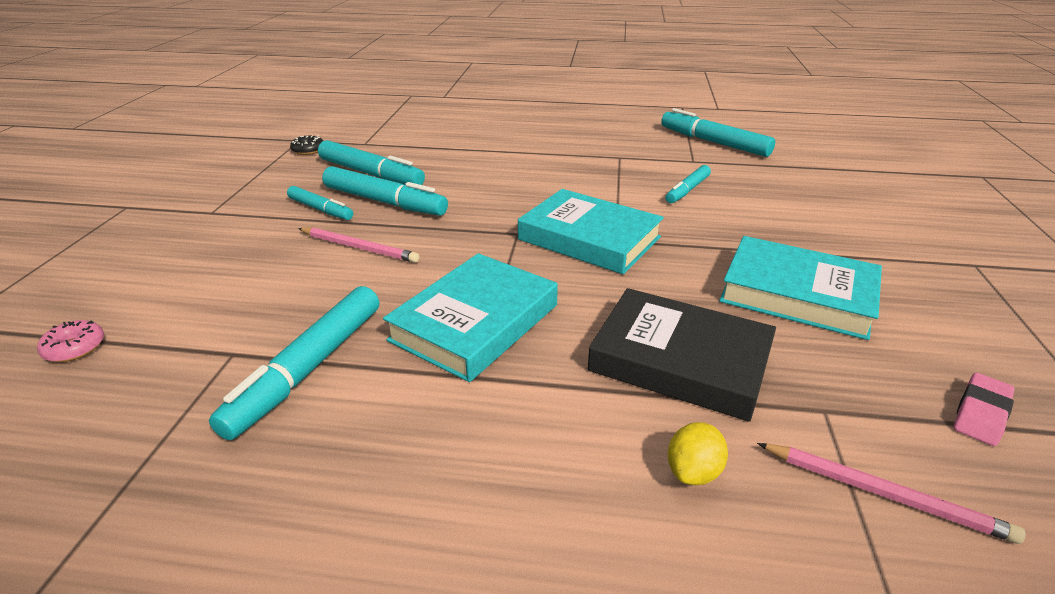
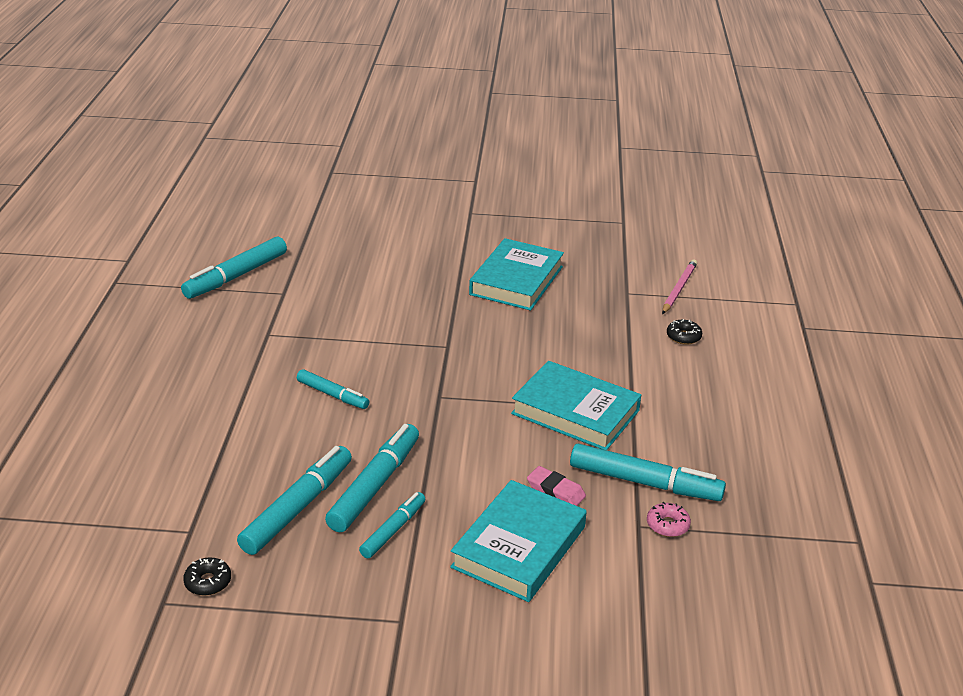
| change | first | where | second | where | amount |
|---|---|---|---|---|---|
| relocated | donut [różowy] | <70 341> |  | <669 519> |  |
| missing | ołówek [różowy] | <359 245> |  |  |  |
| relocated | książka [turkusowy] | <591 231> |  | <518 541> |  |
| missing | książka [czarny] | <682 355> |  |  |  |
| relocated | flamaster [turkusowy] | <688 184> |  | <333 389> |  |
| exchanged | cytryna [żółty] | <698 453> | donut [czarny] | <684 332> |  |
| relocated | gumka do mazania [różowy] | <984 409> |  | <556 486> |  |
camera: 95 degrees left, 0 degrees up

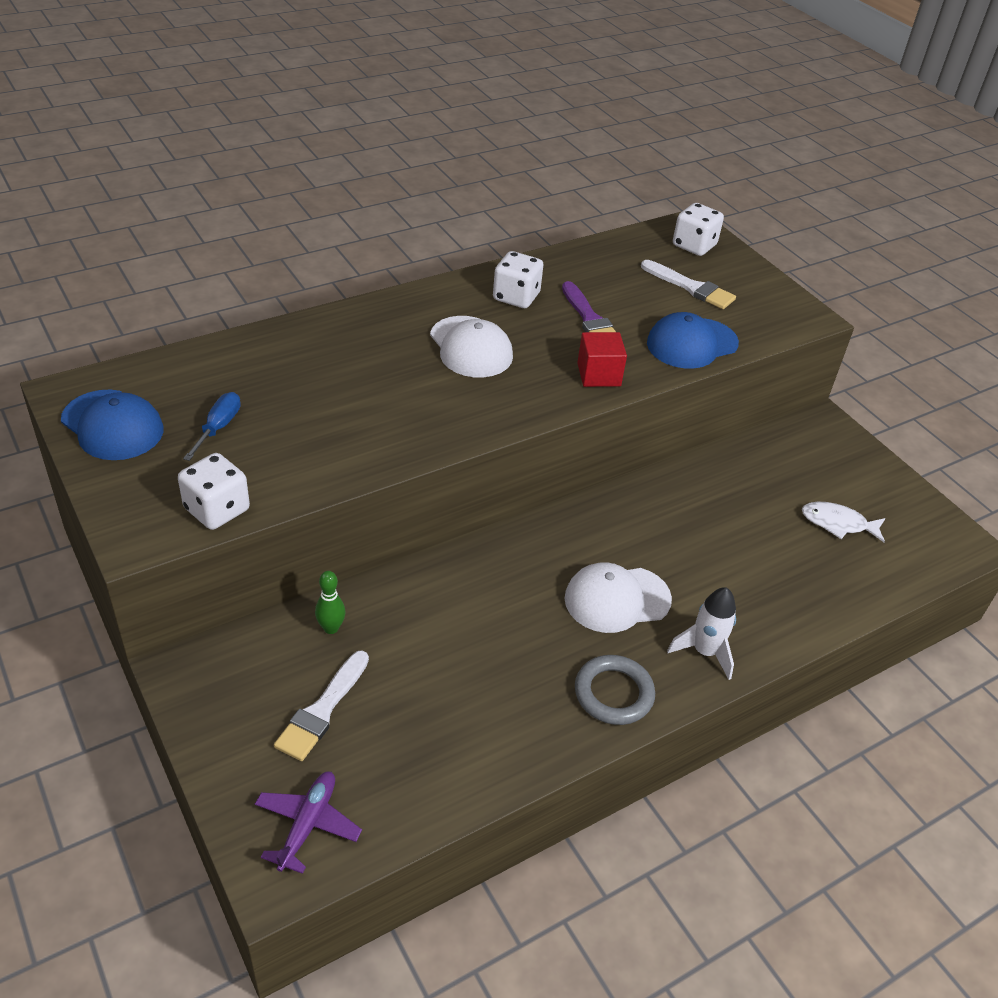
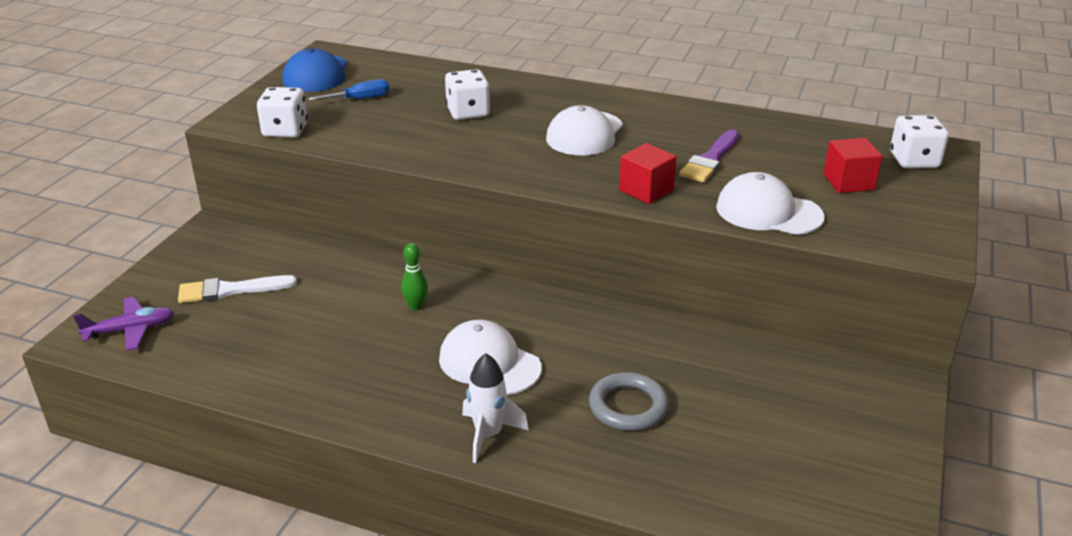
| change | first | where | second | where | amount |
|---|---|---|---|---|---|
| relocated | kręgiel [zielony] | <330 602> |  | <414 276> |  |
| relocated | kostka do gry [biały] | <518 279> |  | <467 94> |  |
| relocated | pierścień [szary] | <615 690> |  | <629 401> |  |
| exchanged | pędzel [biały] | <688 284> | sześcian [czerwony] | <852 165> |  |
| colour | czapka [niebieski] | <693 340> | czapka [biały] | <770 203> |  |
| missing | ryba [biały] | <844 522> |  |  |  |
camera: 55 degrees right, 10 degrees down

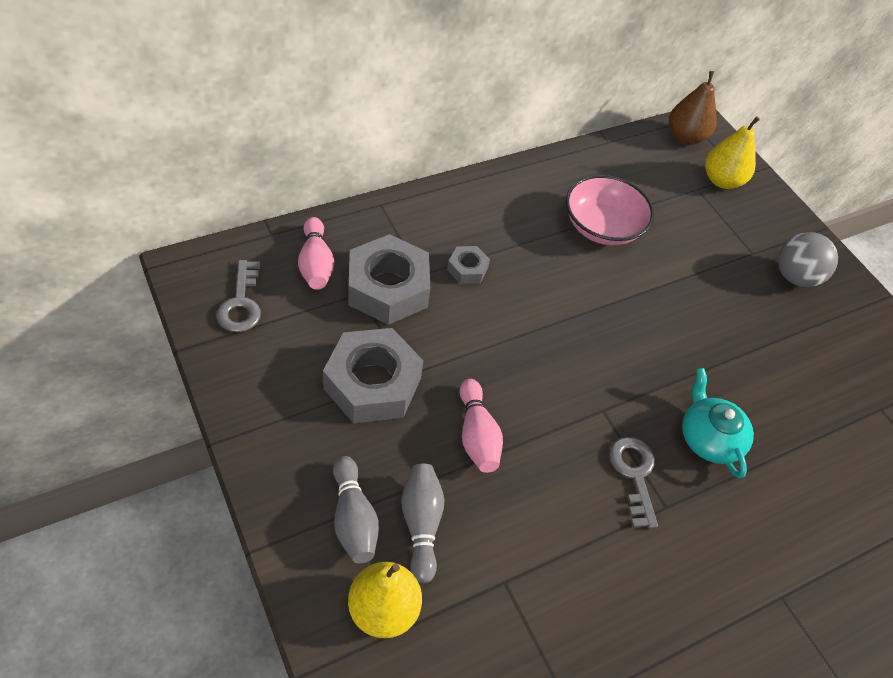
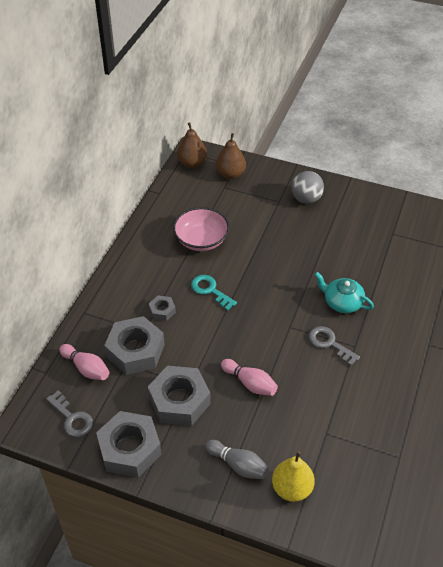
| change | first | where | second | where | amount |
|---|---|---|---|---|---|
| missing | kręgiel [szary] | <422 523> |  |  |  |
| colour | gruszka [żółty] | <732 152> | gruszka [brązowy] | <231 156> |  |
| appeared |  |  | nakrętka [szary] | <129 444> |  |
| appeared |  |  | klucz [turkusowy] | <214 293> |  |
camera: 35 degrees left, 5 degrees down

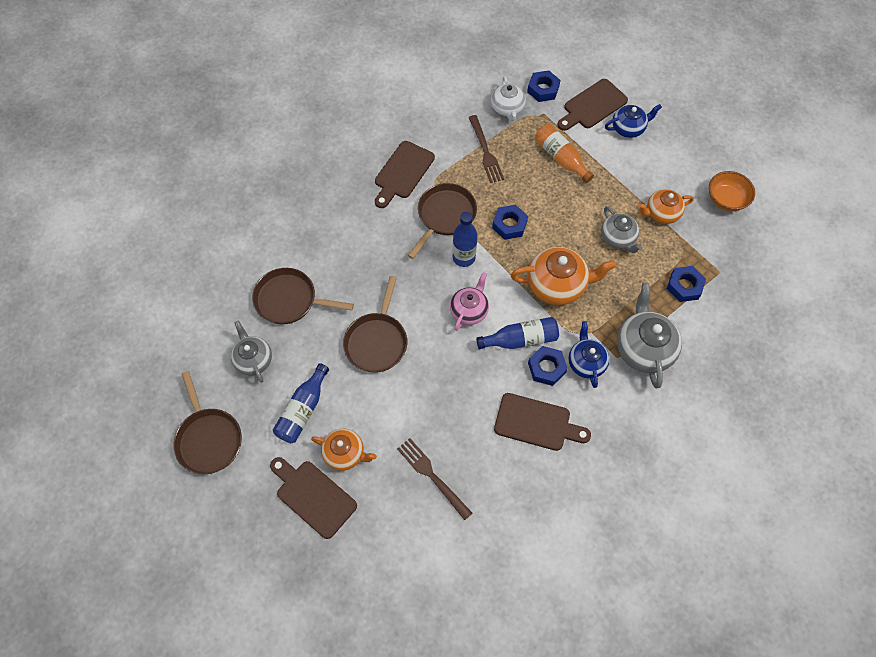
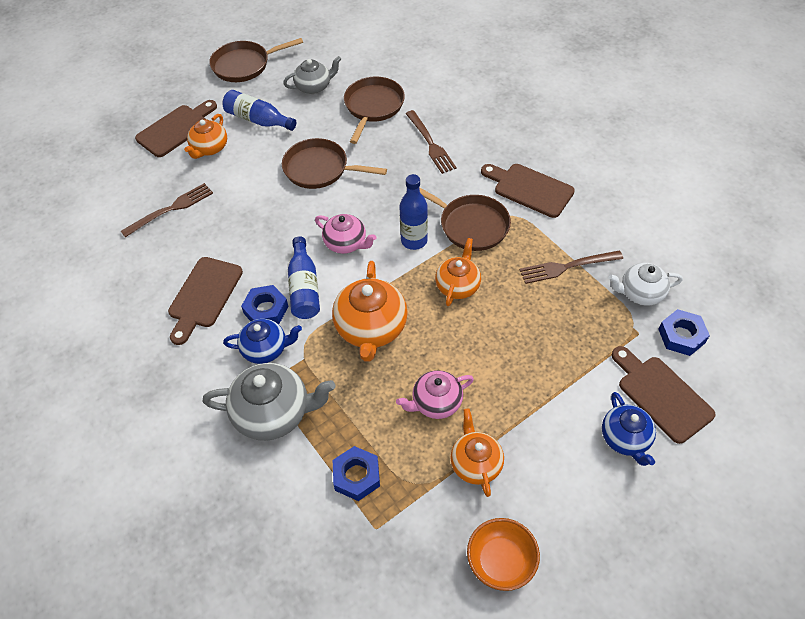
| change | first | where | second | where | amount |
|---|---|---|---|---|---|
| exchanged | nakrętka [niebieski] | <510 222> | imbryk [pomarańczowy] | <458 272> |  |
| missing | butelka [pomarańczowy] | <564 153> |  |  |  |
| colour | imbryk [szary] | <621 229> | imbryk [różowy] | <435 394> |  |
| appeared |  |  | widelec [brązowy] | <431 142> |  |
camera: 95 degrees right, 10 degrees down

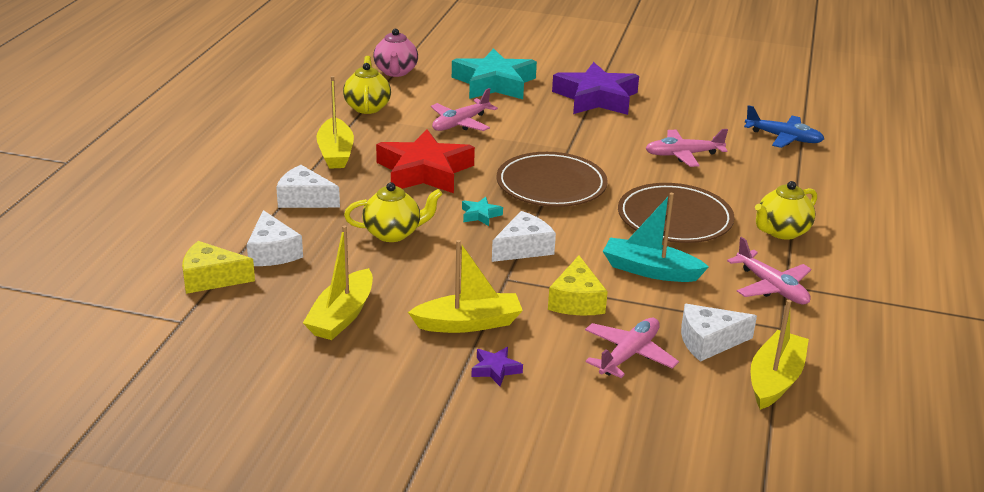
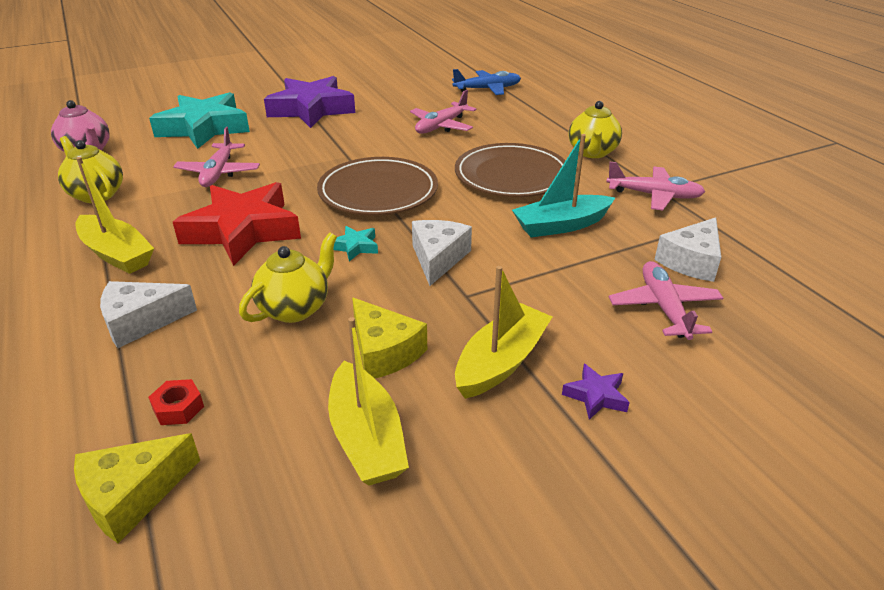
| change | first | where | second | where | amount |
|---|---|---|---|---|---|
| exchanged | ser [biały] | <275 238> | nakrętka [czerwony] | <176 402> |  |
| relocated | ser [żółty] | <578 286> |  | <389 338> |  |
| missing | łódka [żółty] | <780 355> |  |  |  |
camera: 40 degrees left, 5 degrees up

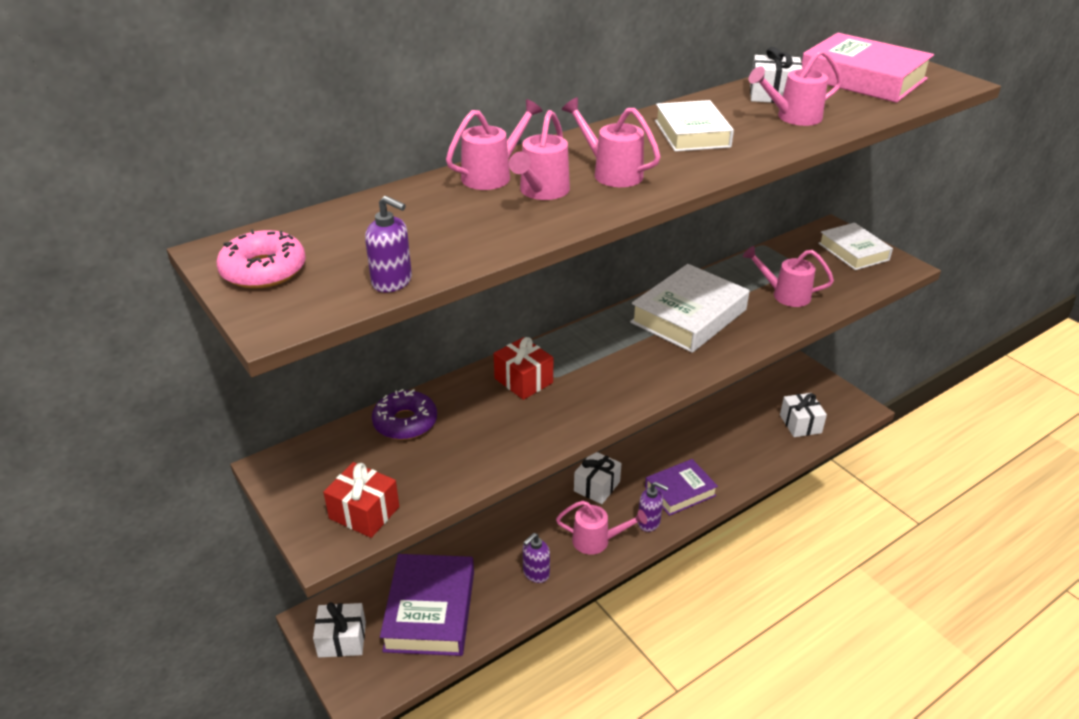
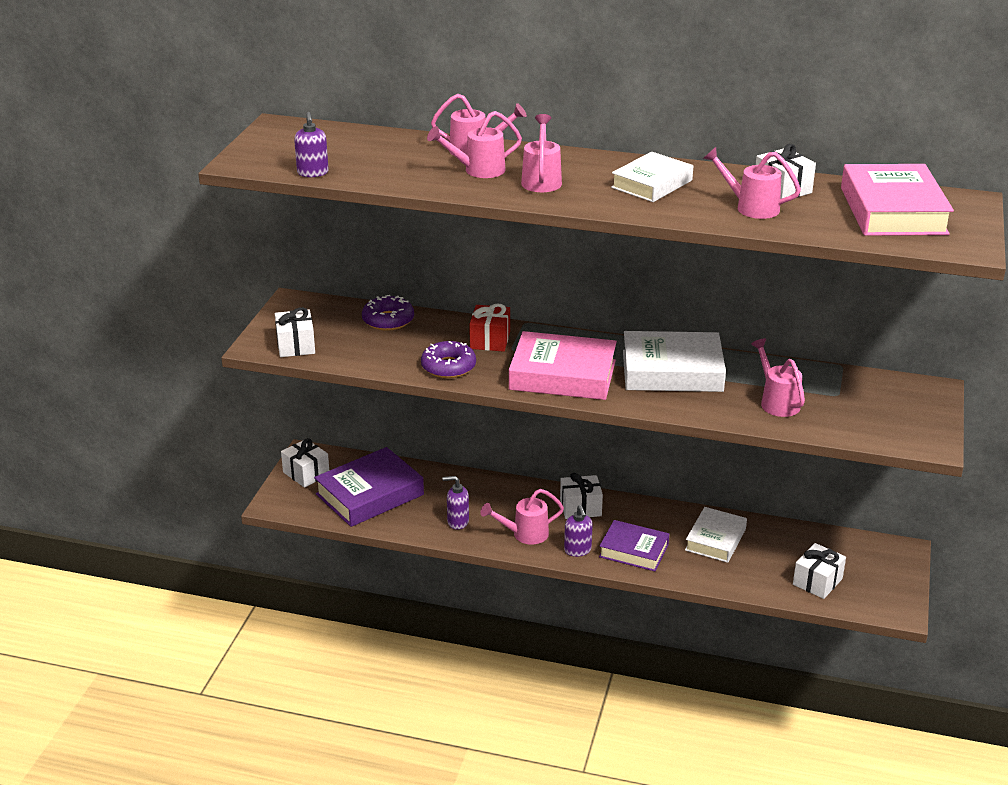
| change | first | where | second | where | amount |
|---|---|---|---|---|---|
| missing | donut [różowy] | <261 259> |  |  |  |
| colour | prezent [czerwony] | <361 500> | prezent [biały] | <295 332> |  |
| spun | konewka [różowy] | <601 528> |  | <522 517> | 105 degrees clockwise |
| relocated | książka [biały] | <855 246> |  | <716 535> |  |
| appeared |  |  | donut [fioletowy] | <448 359> |  |
| appeared |  |  | książka [różowy] | <563 365> |  |
camera: 50 degrees right, 5 degrees down

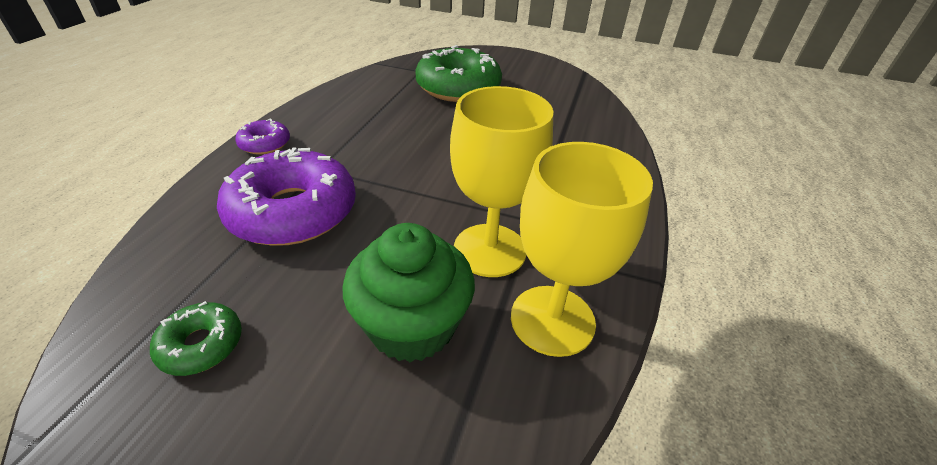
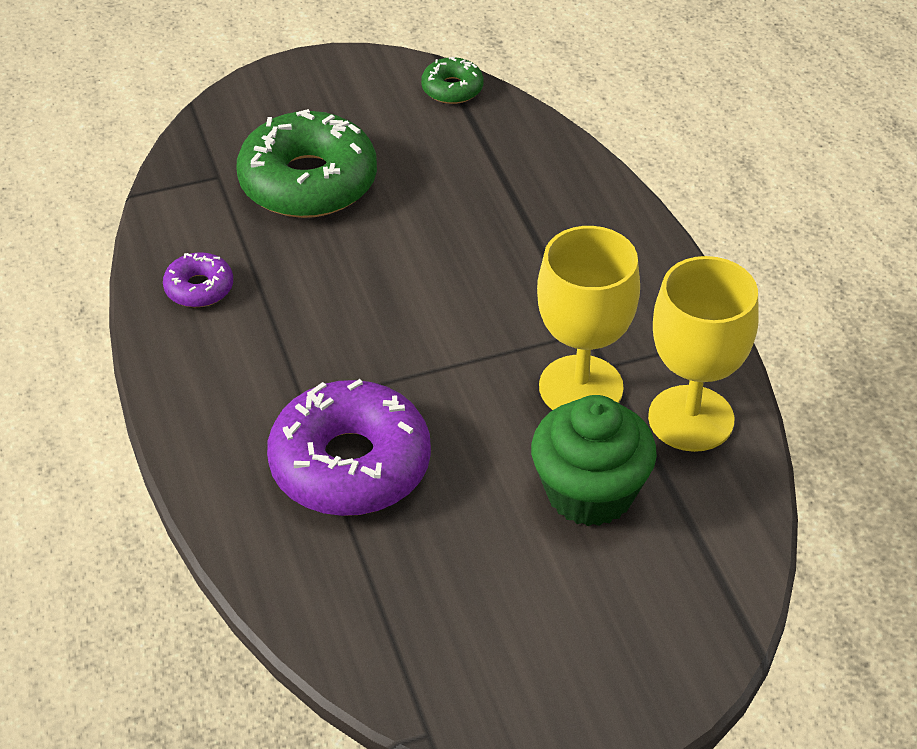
| change | first | where | second | where | amount |
|---|---|---|---|---|---|
| relocated | donut [zielony] | <196 338> |  | <452 80> |  |
| relocated | donut [fioletowy] | <262 137> |  | <198 279> |  |
camera: 35 degrees left, 5 degrees up

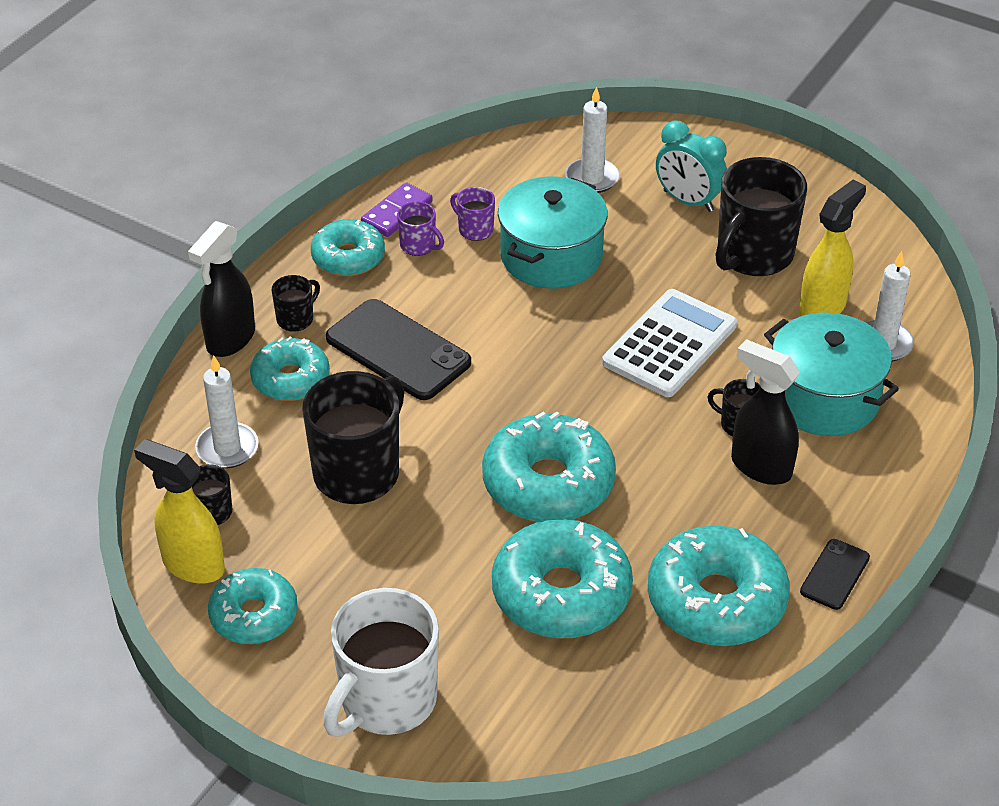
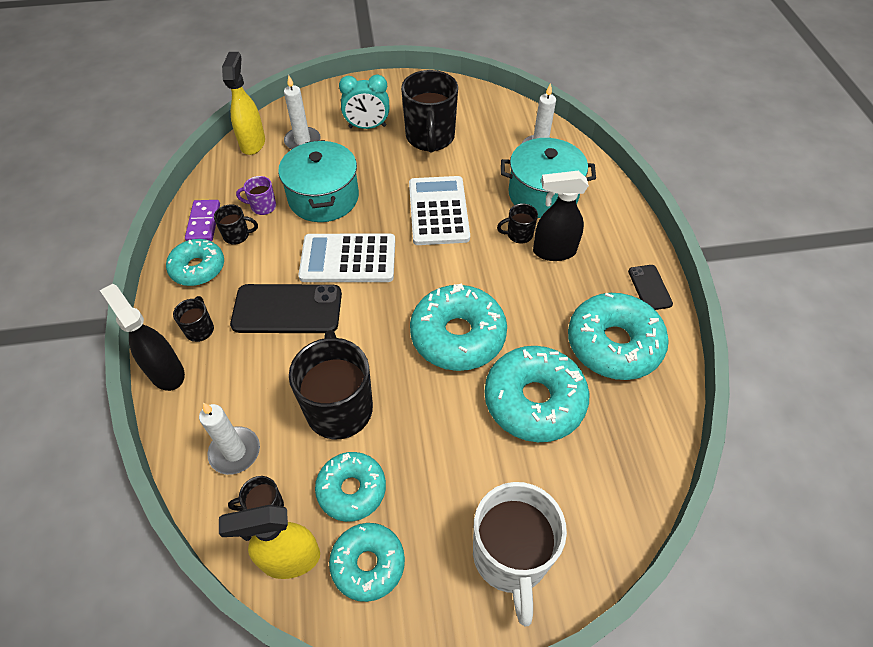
| change | first | where | second | where | amount |
|---|---|---|---|---|---|
| spun | spryskiwacz [czarny] | <221 289> |  | <142 337> | 150 degrees clockwise |
| relocated | donut [turkusowy] | <290 369> |  | <350 487> |  |
| colour | kubek [fioletowy] | <420 228> | kubek [czarny] | <236 224> |  |
| relocated | spryskiwacz [żółty] | <832 248> |  | <243 103> |  |
| appeared |  |  | kalkulator [biały] | <346 258> |  |
camera: 40 degrees left, 10 degrees up

